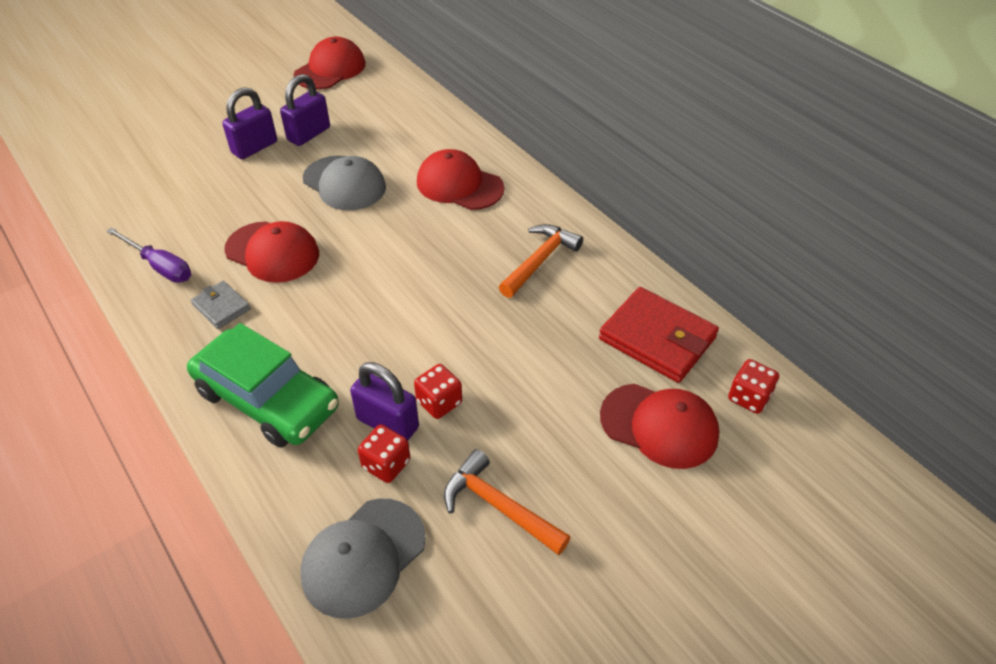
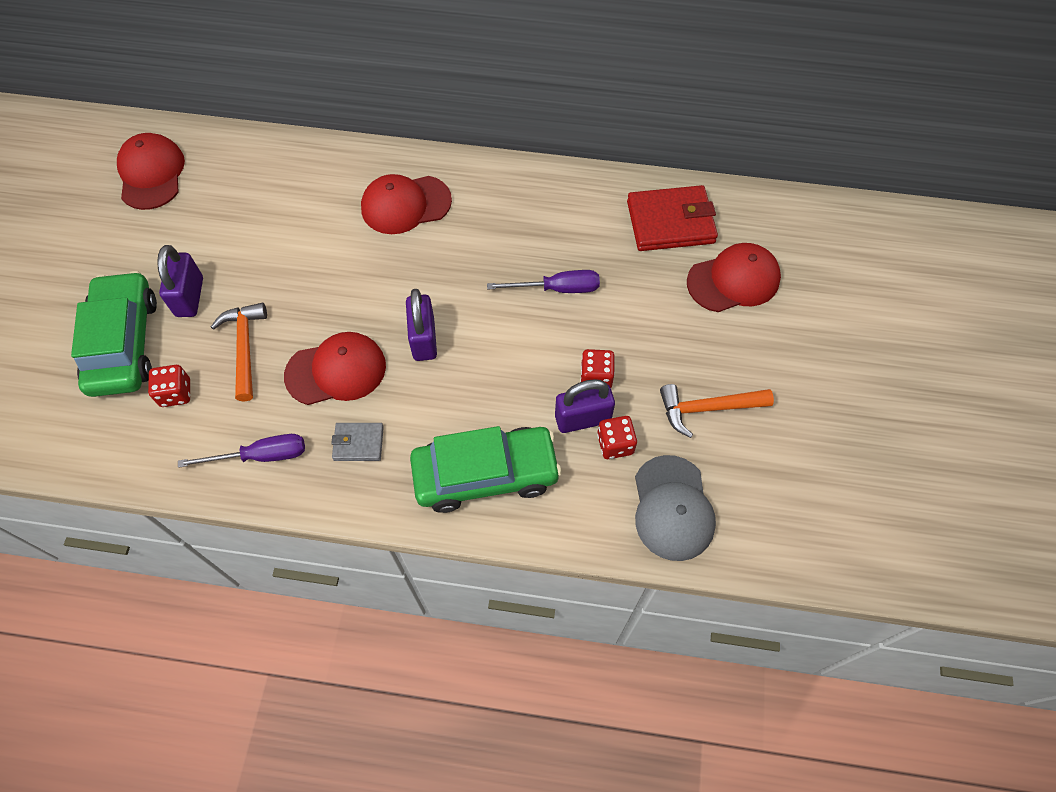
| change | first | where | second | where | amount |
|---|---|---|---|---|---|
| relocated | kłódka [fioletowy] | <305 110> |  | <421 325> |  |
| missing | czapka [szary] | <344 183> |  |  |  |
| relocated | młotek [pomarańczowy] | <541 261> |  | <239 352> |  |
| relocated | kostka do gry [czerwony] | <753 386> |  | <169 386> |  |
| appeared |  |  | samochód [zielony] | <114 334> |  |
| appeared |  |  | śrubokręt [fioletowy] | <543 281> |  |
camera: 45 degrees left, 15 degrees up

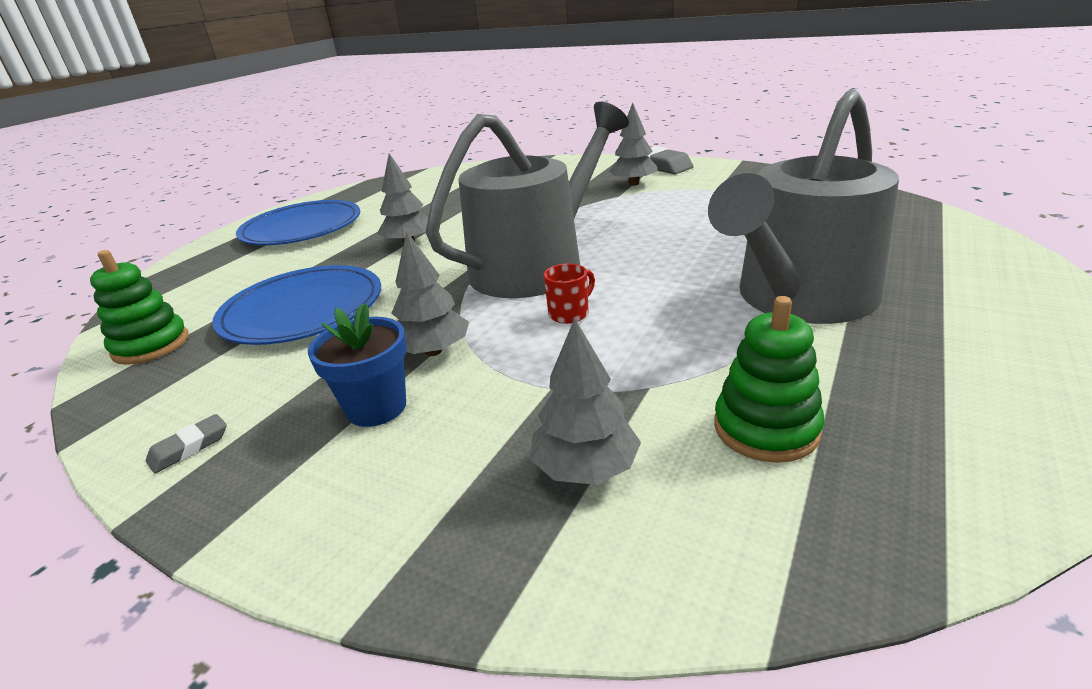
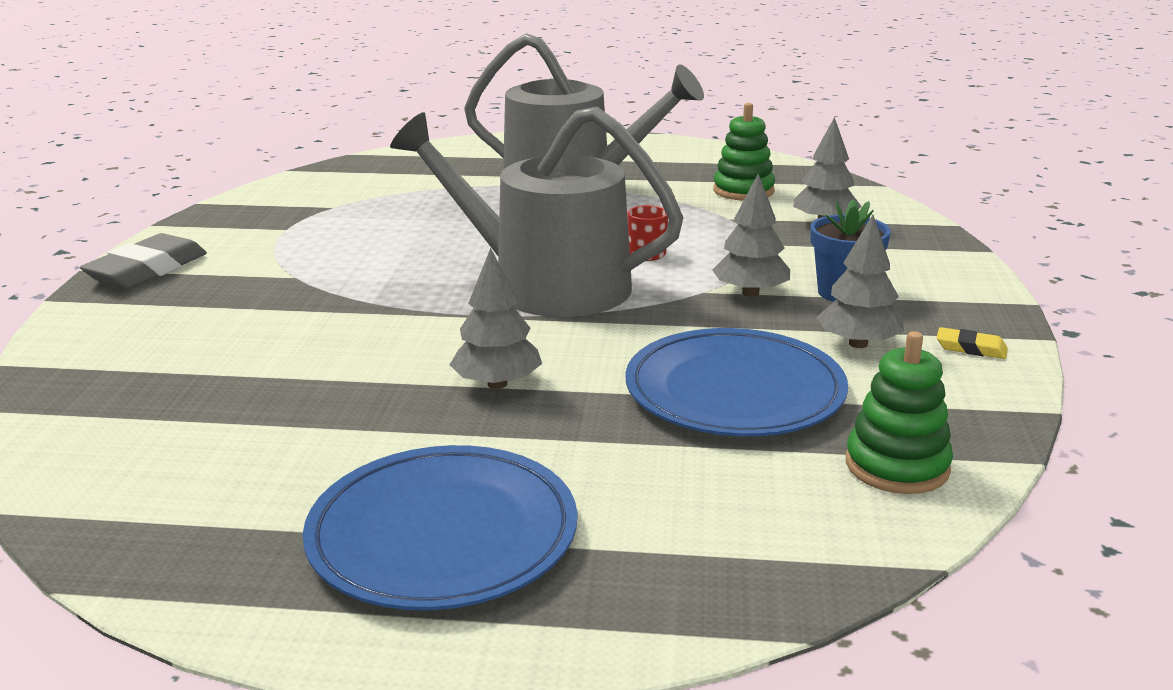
| change | first | where | second | where | amount |
|---|---|---|---|---|---|
| colour | gumka do mazania [szary] | <186 443> | gumka do mazania [żółty] | <972 343> |  |
| relocated | drzewko [szary] | <633 144> |  | <860 281> |  |
camera: 115 degrees left, 5 degrees down

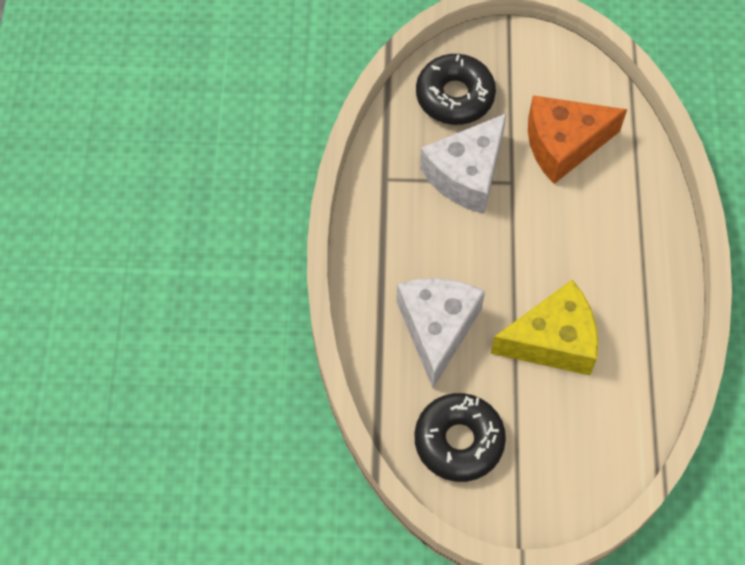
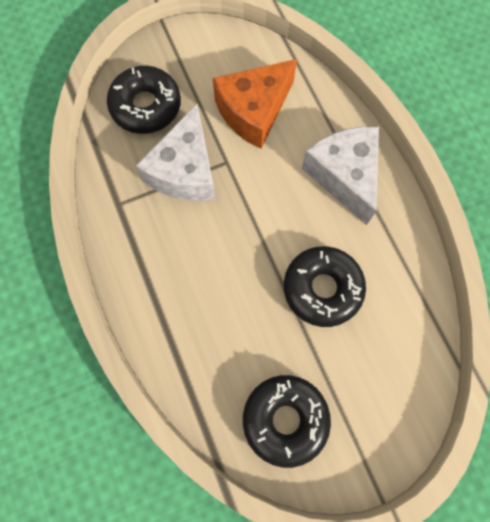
| change | first | where | second | where | amount |
|---|---|---|---|---|---|
| relocated | ser [biały] | <441 333> |  | <340 175> |  |
| exchanged | ser [żółty] | <544 327> | donut [czarny] | <325 286> |  |
camera: 25 degrees left, 10 degrees up

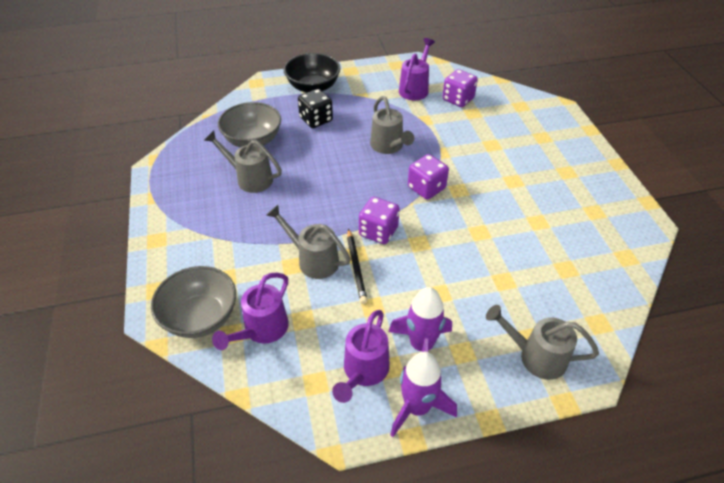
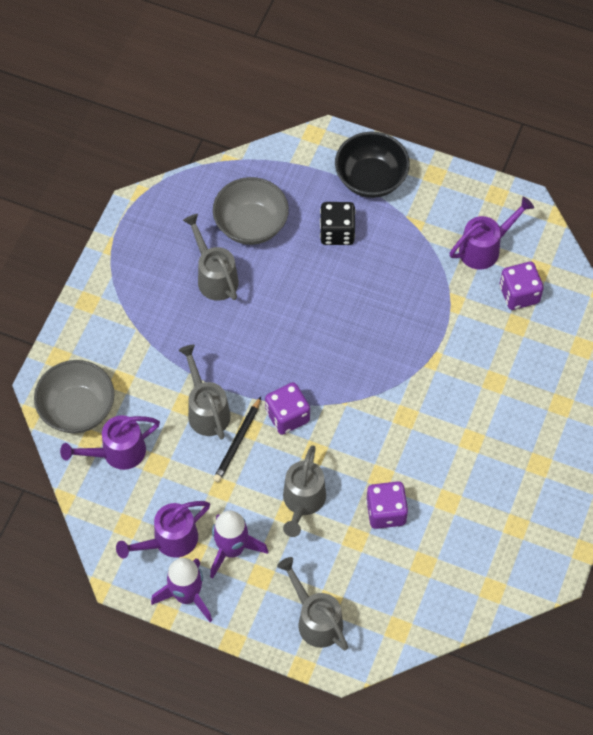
| change | first | where | second | where | amount |
|---|---|---|---|---|---|
| relocated | konewka [szary] | <392 125> |  | <304 491> |  |
| relocated | kostka do gry [fioletowy] | <428 177> |  | <387 505> |  |
camera: 35 degrees right, 15 degrees up

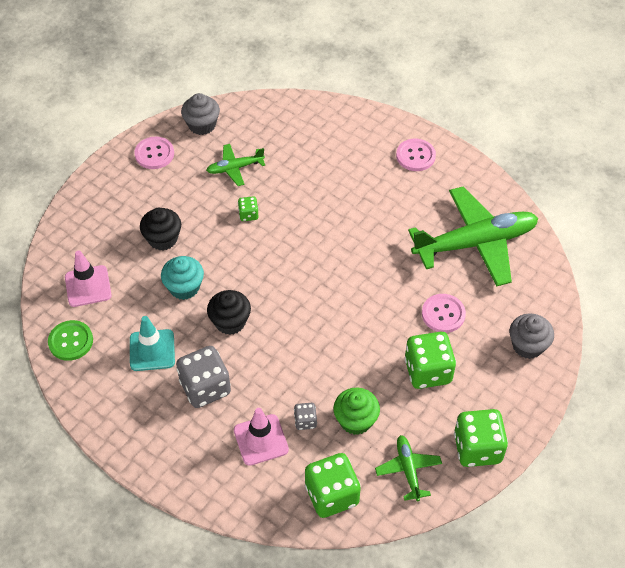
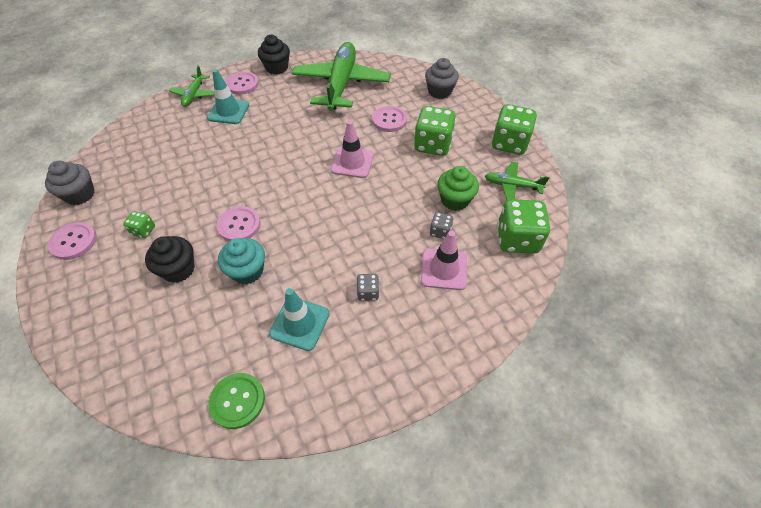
| change | first | where | second | where | amount |
|---|---|---|---|---|---|
| relocated | pachołek [różowy] | <88 278> |  | <352 149> |  |
| size | kostka do gry [szary] | <203 377> |  | <368 287> | x0.49 |
| relocated | samolot [zielony] | <235 165> |  | <191 86> |  |
| relocated | muffinka [czarny] | <229 312> |  | <274 55> |  |
| relocated | kostka do gry [zielony] | <248 208> |  | <139 224> |  |
| appeared |  |  | pachołek [turkusowy] | <228 96> |  |
| appeared |  |  | guzik [różowy] | <239 223> |  |
camera: 65 degrees left, 0 degrees up

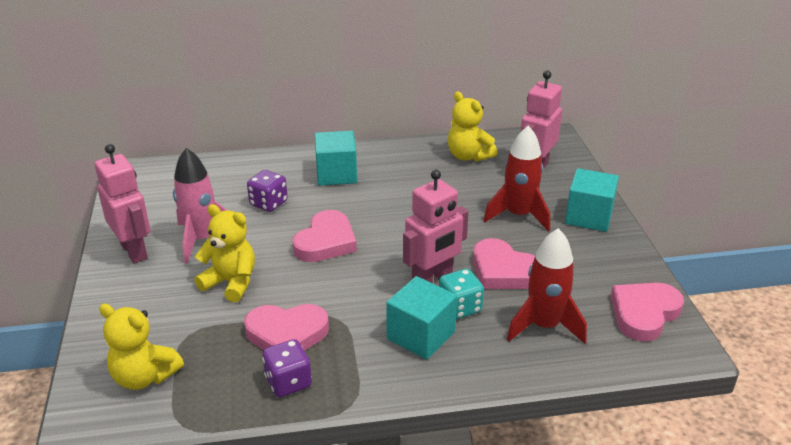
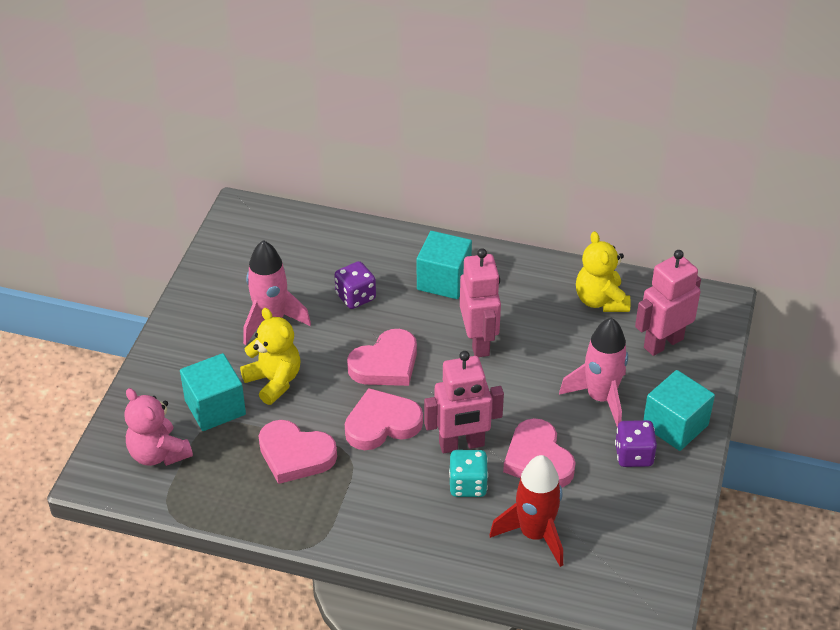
| change | first | where | second | where | amount |
|---|---|---|---|---|---|
| relocated | robot [różowy] | <122 204> |  | <480 302> |  |
| colour | miś [żółty] | <141 347> | miś [różowy] | <158 427> |  |
| relocated | kostka do gry [fioletowy] | <287 368> |  | <636 443> |  |
| relocated | sześcian [turkusowy] | <421 318> |  | <213 392> |  |
| colour | rakieta [czerwony] | <517 178> | rakieta [różowy] | <593 372> |  |
| relocated | serce [różowy] | <647 312> |  | <384 419> |  |
camera: 25 degrees right, 10 degrees up

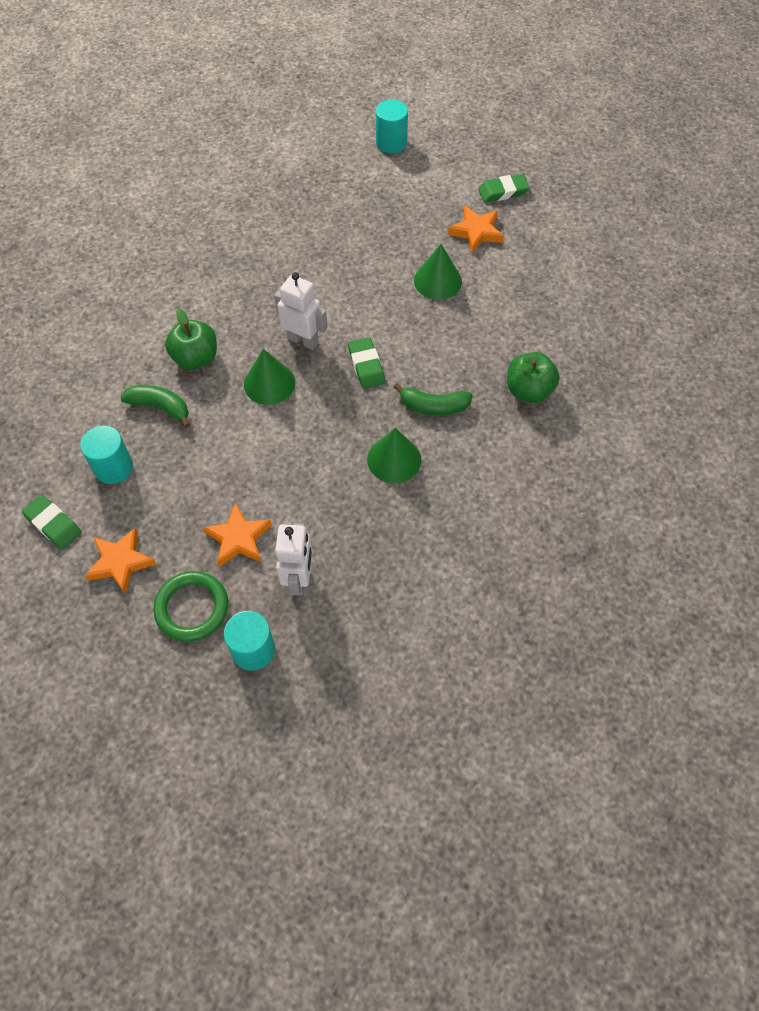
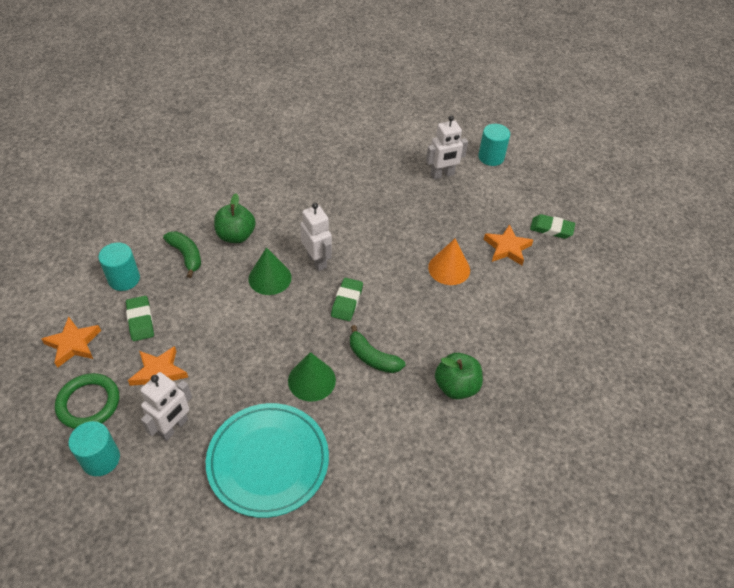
| change | first | where | second | where | amount |
|---|---|---|---|---|---|
| relocated | gumka do mazania [zielony] | <52 522> |  | <140 318> |  |
| colour | stożek [zielony] | <438 272> | stożek [pomarańczowy] | <449 262> |  |
| appeared |  |  | talerz [turkusowy] | <267 460> |  |
| appeared |  |  | robot [biały] | <447 147> |  |
camera: 30 degrees right, 10 degrees down

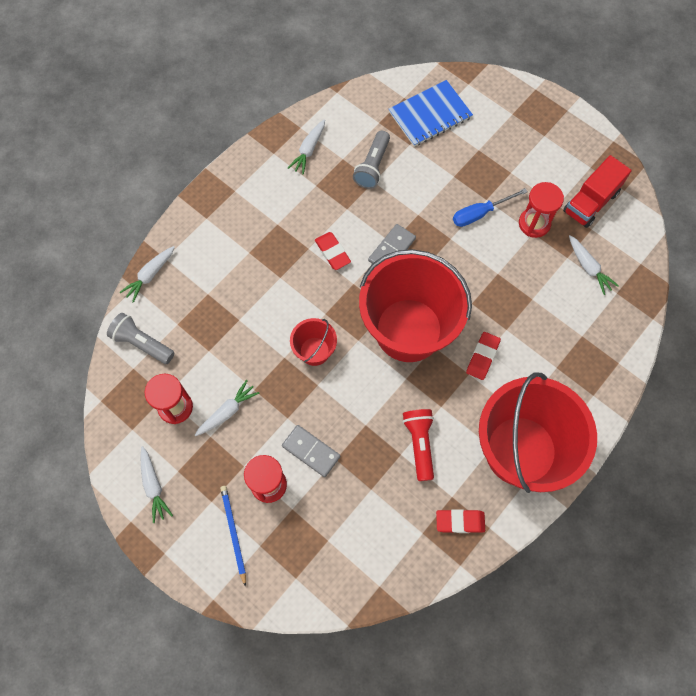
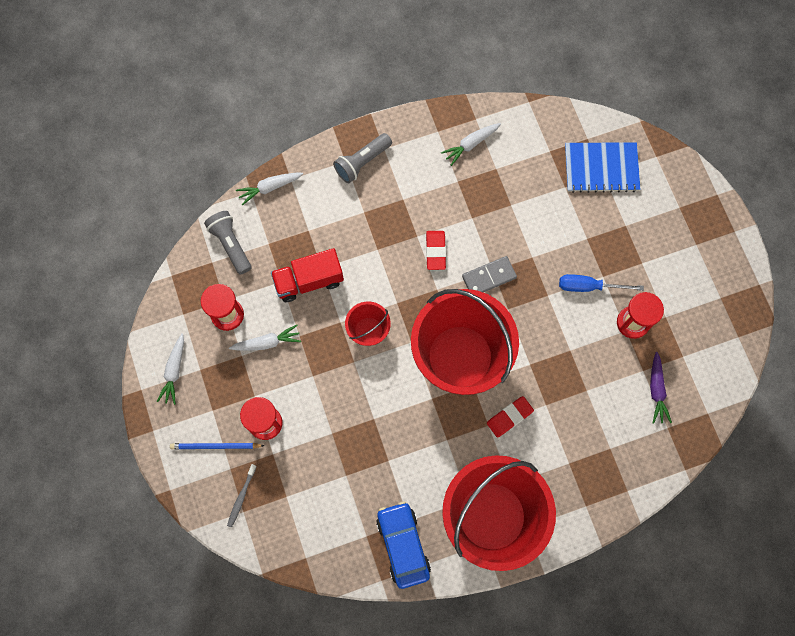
| change | first | where | second | where | amount |
|---|---|---|---|---|---|
| spun | ołówek [niebieski] | <233 536> |  | <217 446> | 105 degrees counterclockwise |
| missing | kostka domina [szary] | <311 451> |  |  |  |
| relocated | latarka [szary] | <371 160> |  | <362 158> |  |
| missing | latarka [czerwony] | <418 445> |  |  |  |
| exchanged | gumka do mazania [czerwony] | <460 521> | samochód [niebieski] | <403 545> |  |
| relocated | ciężarówka [czerwony] | <597 191> |  | <307 275> |  |
| colour | marchewka [biały] | <594 265> | marchewka [fioletowy] | <661 388> |  |
| appeared |  |  | szczoteczka do zębów [szary] | <242 496> |  |
camera: 30 degrees right, 5 degrees up

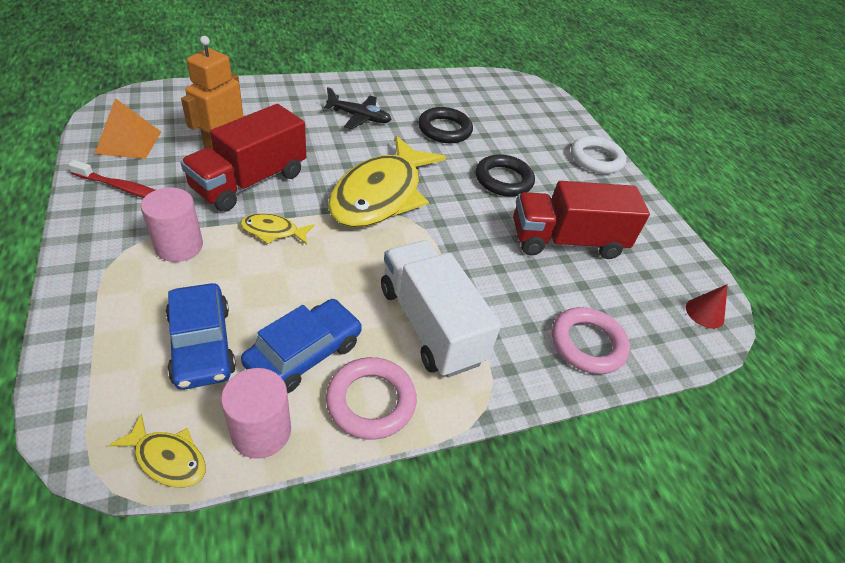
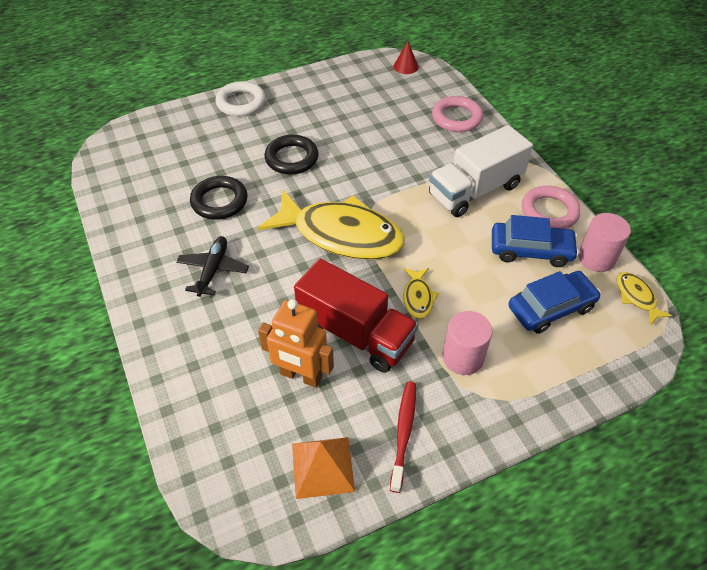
| change | first | where | second | where | amount |
|---|---|---|---|---|---|
| spun | ryba [żółty] | <157 450> |  | <644 299> | 45 degrees counterclockwise |
| spun | samochód [niebieski] | <301 346> |  | <535 241> | 150 degrees clockwise |
| missing | ciężarówka [czerwony] | <581 220> |  |  |  |
camera: 90 degrees left, 5 degrees up

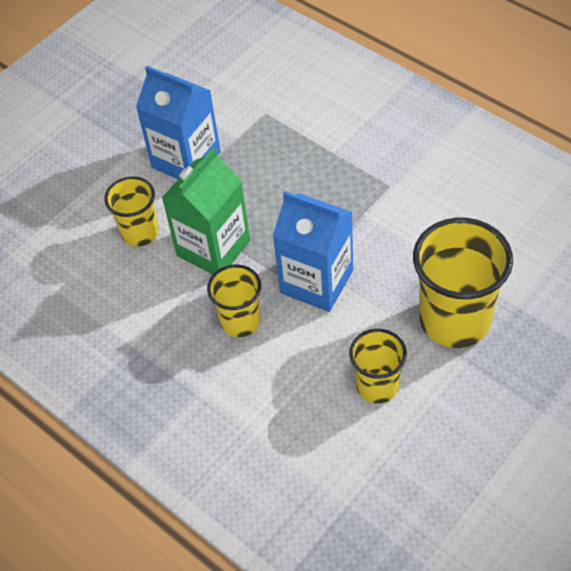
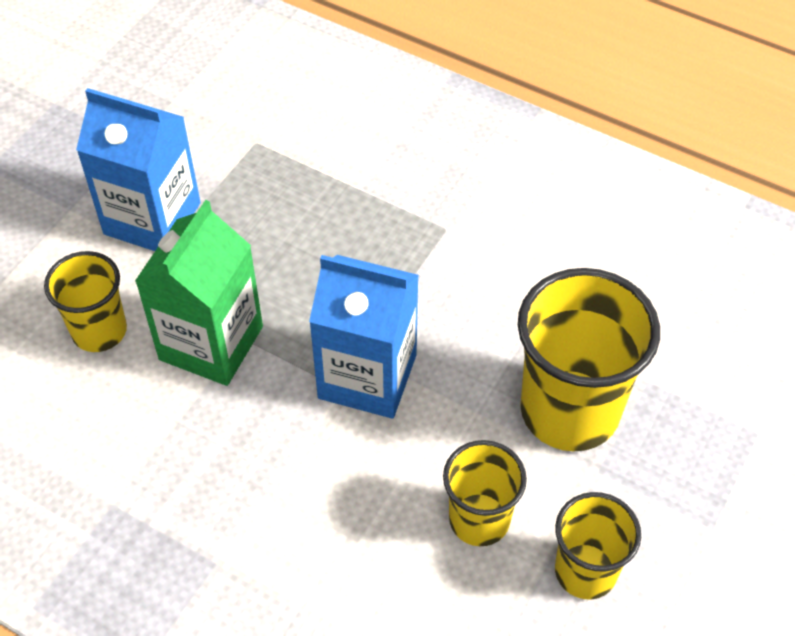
| change | first | where | second | where | amount |
|---|---|---|---|---|---|
| relocated | szklanka [żółty] | <234 300> |  | <598 545> |  |
camera: 15 degrees left, 0 degrees up

